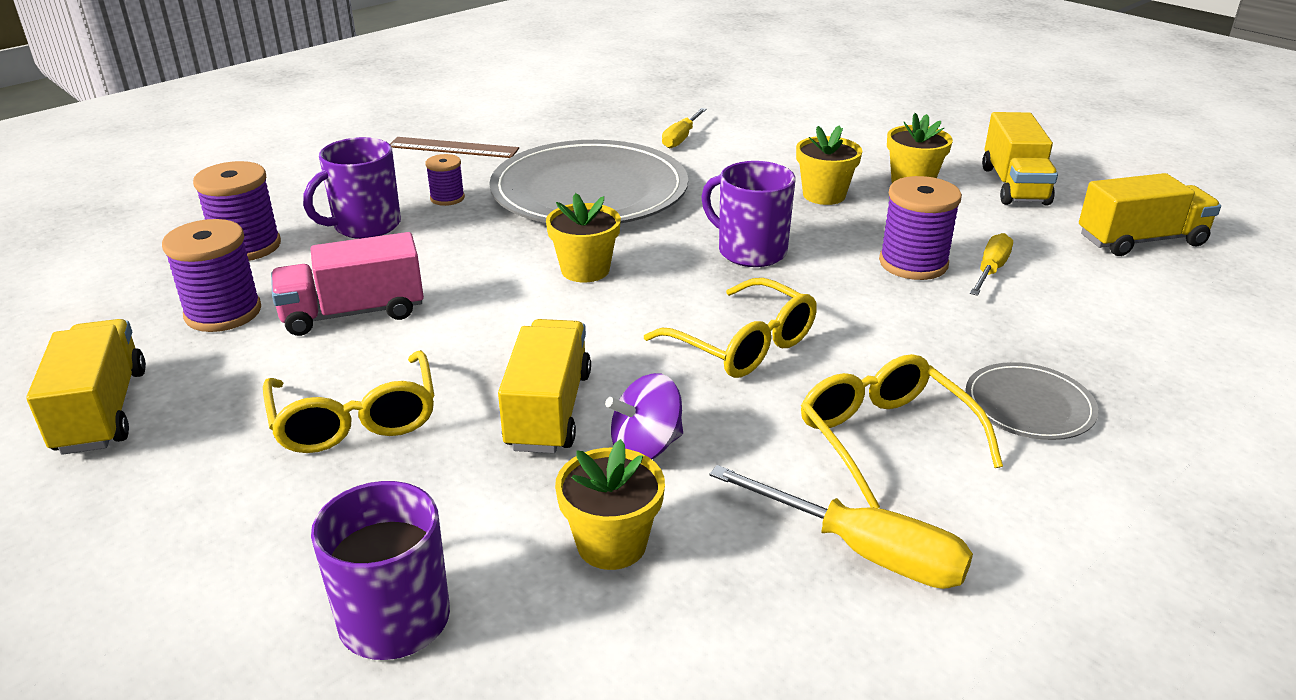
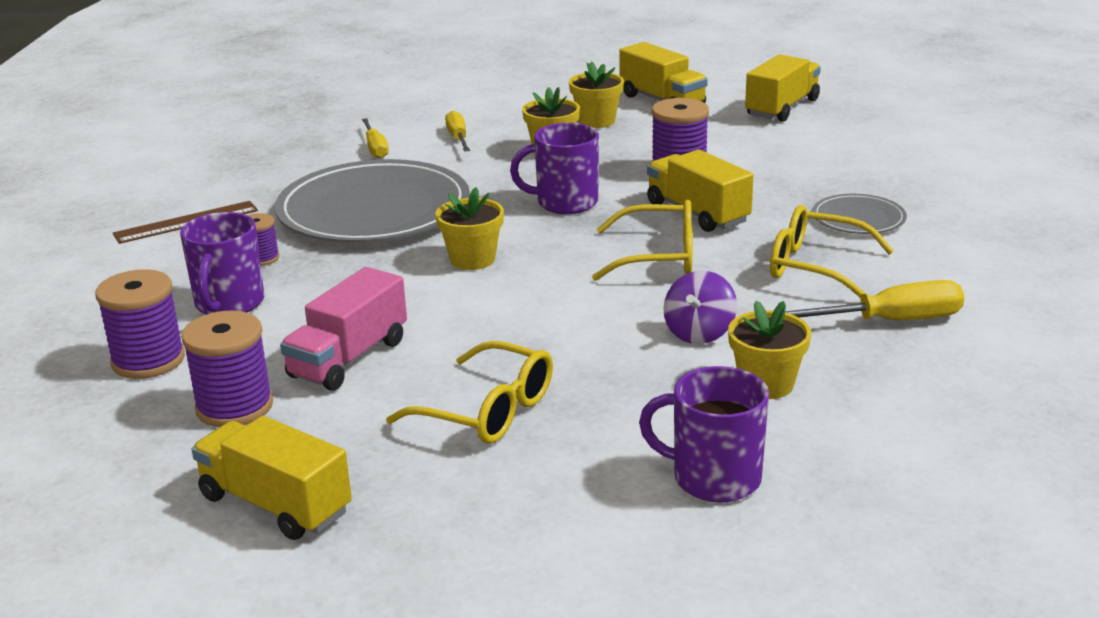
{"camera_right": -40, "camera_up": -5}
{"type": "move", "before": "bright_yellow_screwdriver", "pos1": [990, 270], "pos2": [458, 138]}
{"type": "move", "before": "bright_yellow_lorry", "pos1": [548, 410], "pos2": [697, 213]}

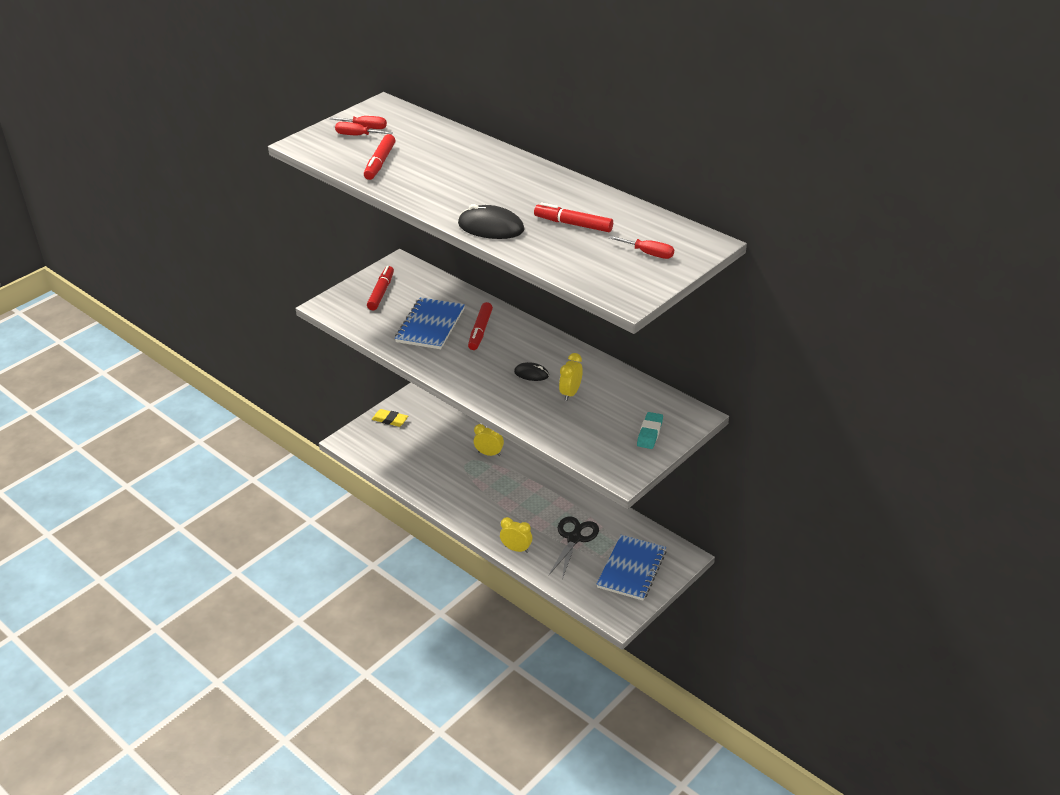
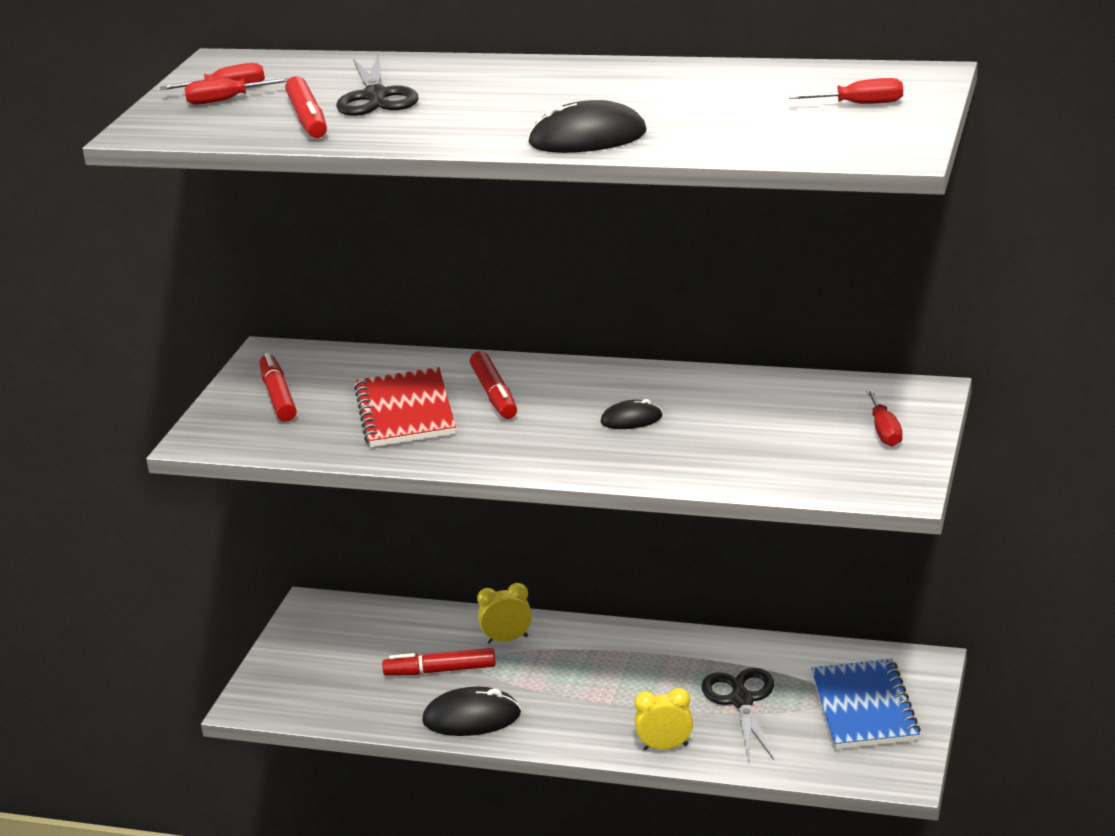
{"camera_right": -25, "camera_up": -10}
{"type": "move", "before": "scarlet_marker_pen", "pos1": [573, 224], "pos2": [440, 670]}
{"type": "recolor", "before": "royal_blue_notebook", "after": "scarlet_notebook", "pos1": [430, 325], "pos2": [405, 411]}
{"type": "delete", "before": "bright_yellow_clock", "pos1": [570, 393]}
{"type": "delete", "before": "bright_yellow_eraser", "pos1": [390, 420]}
{"type": "replace", "before": "turquoise_eraser", "after": "scarlet_screwdriver", "pos1": [650, 433], "pos2": [884, 431]}
{"type": "insert", "after": "jet-black_shears", "pos2": [376, 97]}
{"type": "insert", "after": "jet-black_mouse", "pos2": [471, 717]}

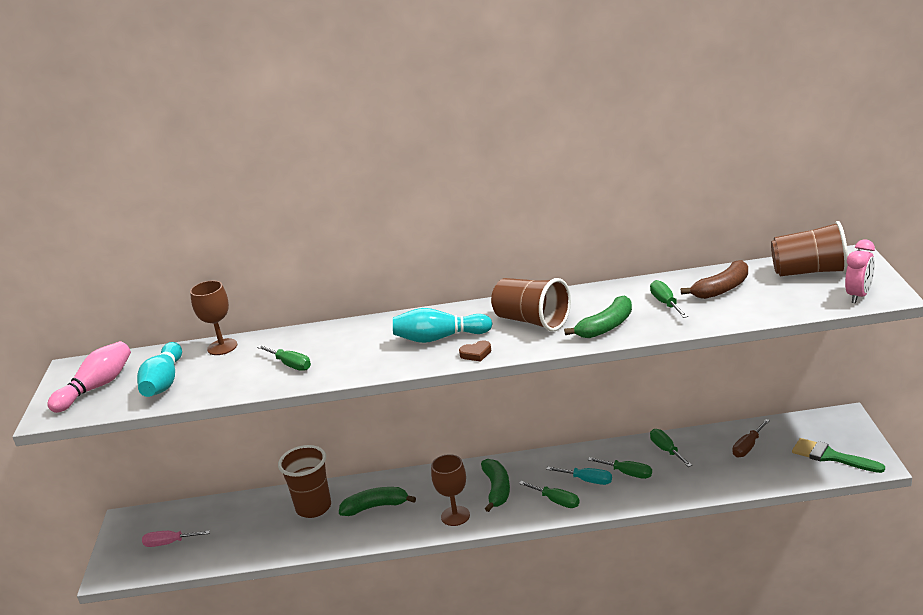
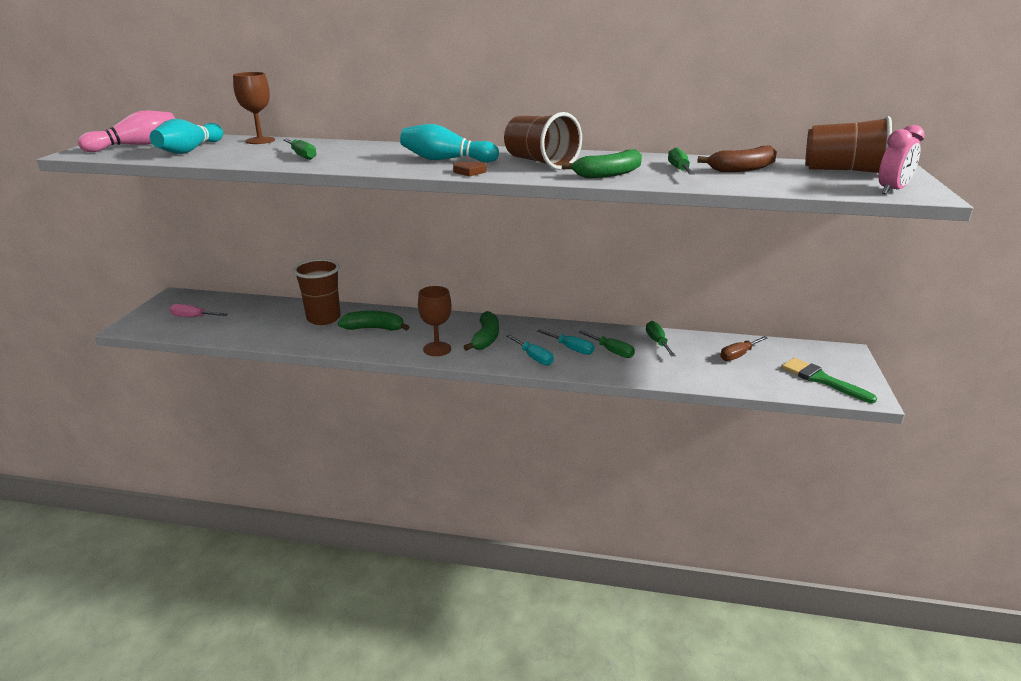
{"camera_right": 10, "camera_up": 0}
{"type": "recolor", "before": "leaf-green_screwdriver", "after": "turquoise_screwdriver", "pos1": [556, 501], "pos2": [534, 357]}

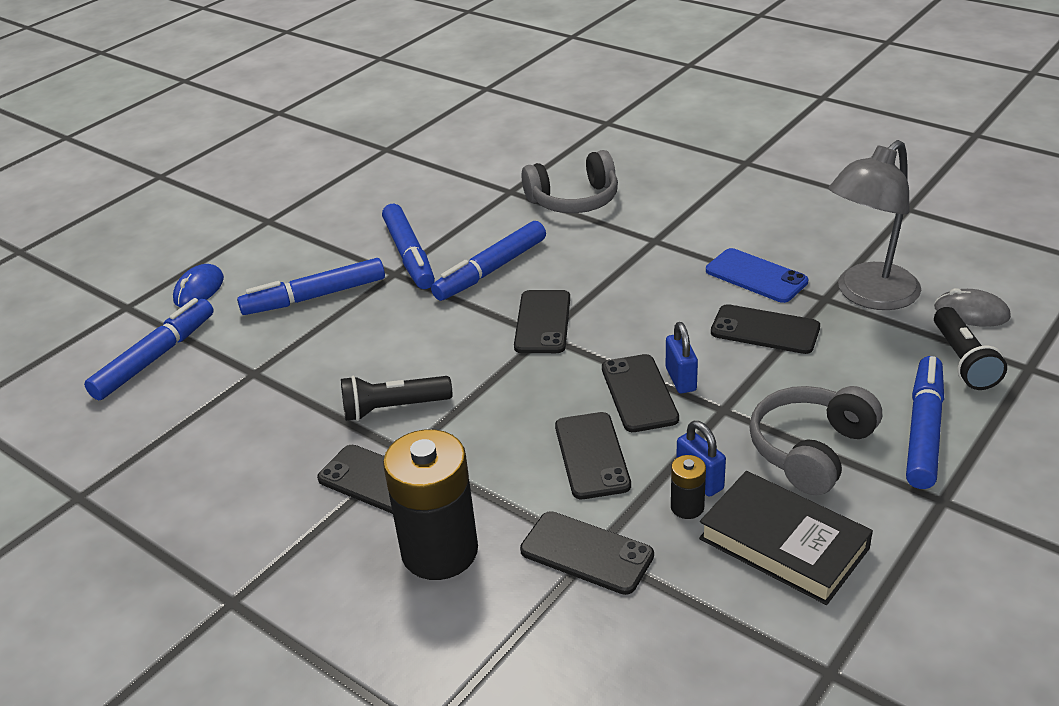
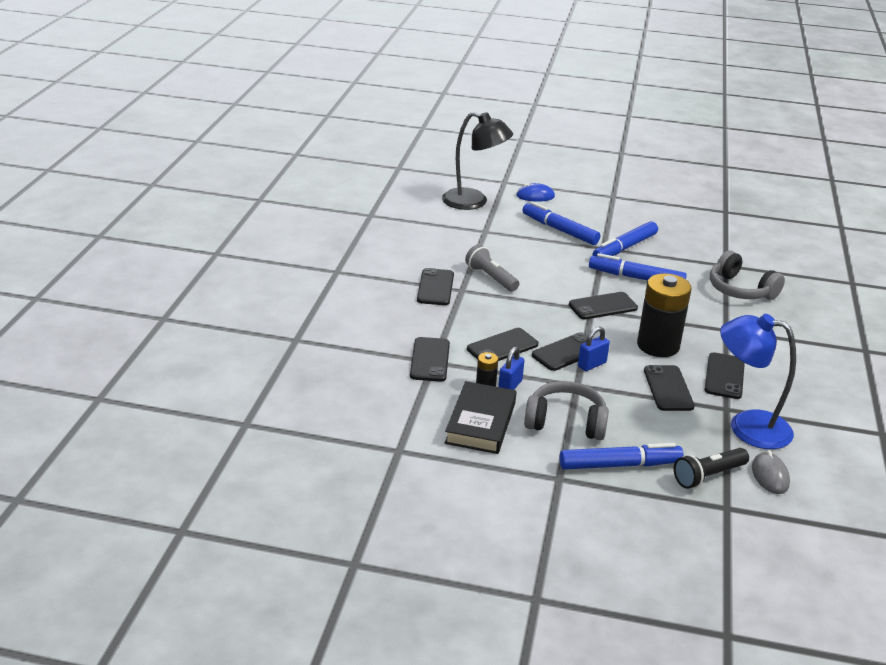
{"camera_right": 60, "camera_up": -5}
{"type": "recolor", "before": "gray_desk_lamp", "after": "royal_blue_desk_lamp", "pos1": [868, 295], "pos2": [747, 426]}
{"type": "recolor", "before": "royal_blue_mobile_phone", "after": "jet-black_mobile_phone", "pos1": [756, 276], "pos2": [724, 376]}
{"type": "replace", "before": "royal_blue_marker_pen", "after": "jet-black_desk_lamp", "pos1": [155, 357], "pos2": [474, 202]}
{"type": "recolor", "before": "jet-black_torch", "after": "gray_torch", "pos1": [393, 408], "pos2": [491, 278]}
{"type": "move", "before": "jet-black_power_cell", "pos1": [439, 551], "pos2": [658, 346]}

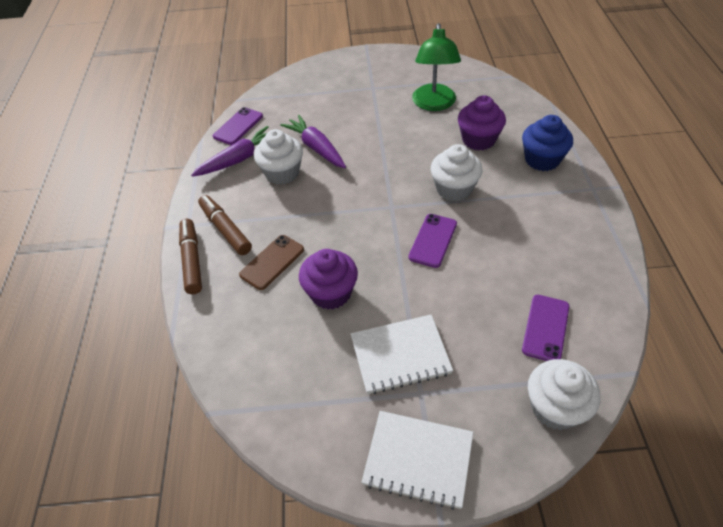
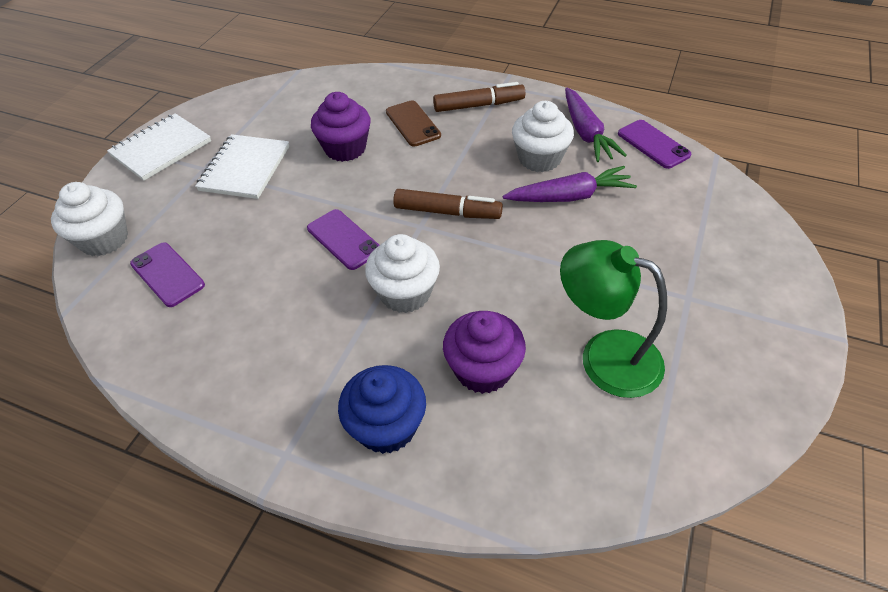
{"camera_right": 115, "camera_up": 0}
{"type": "move", "before": "dark_brown_marker_pen", "pos1": [192, 260], "pos2": [447, 212]}

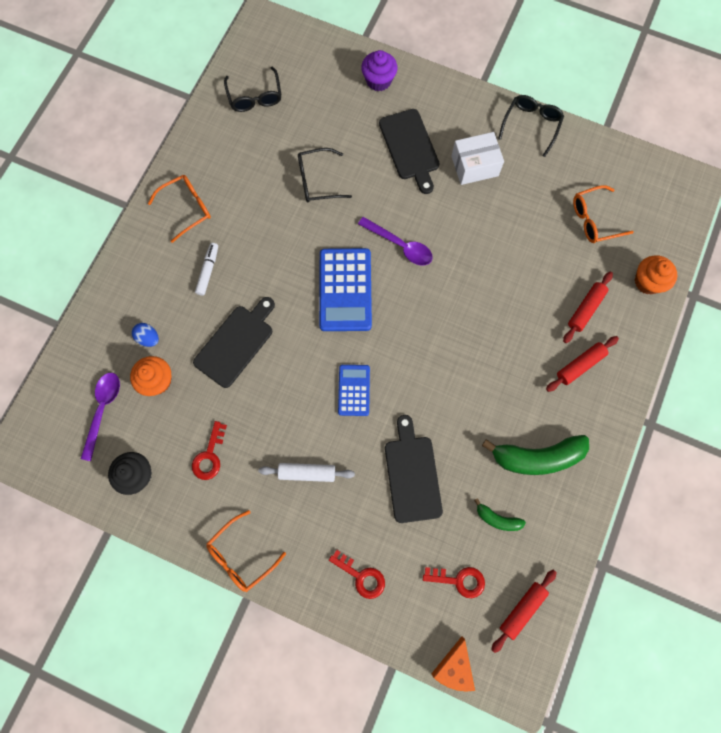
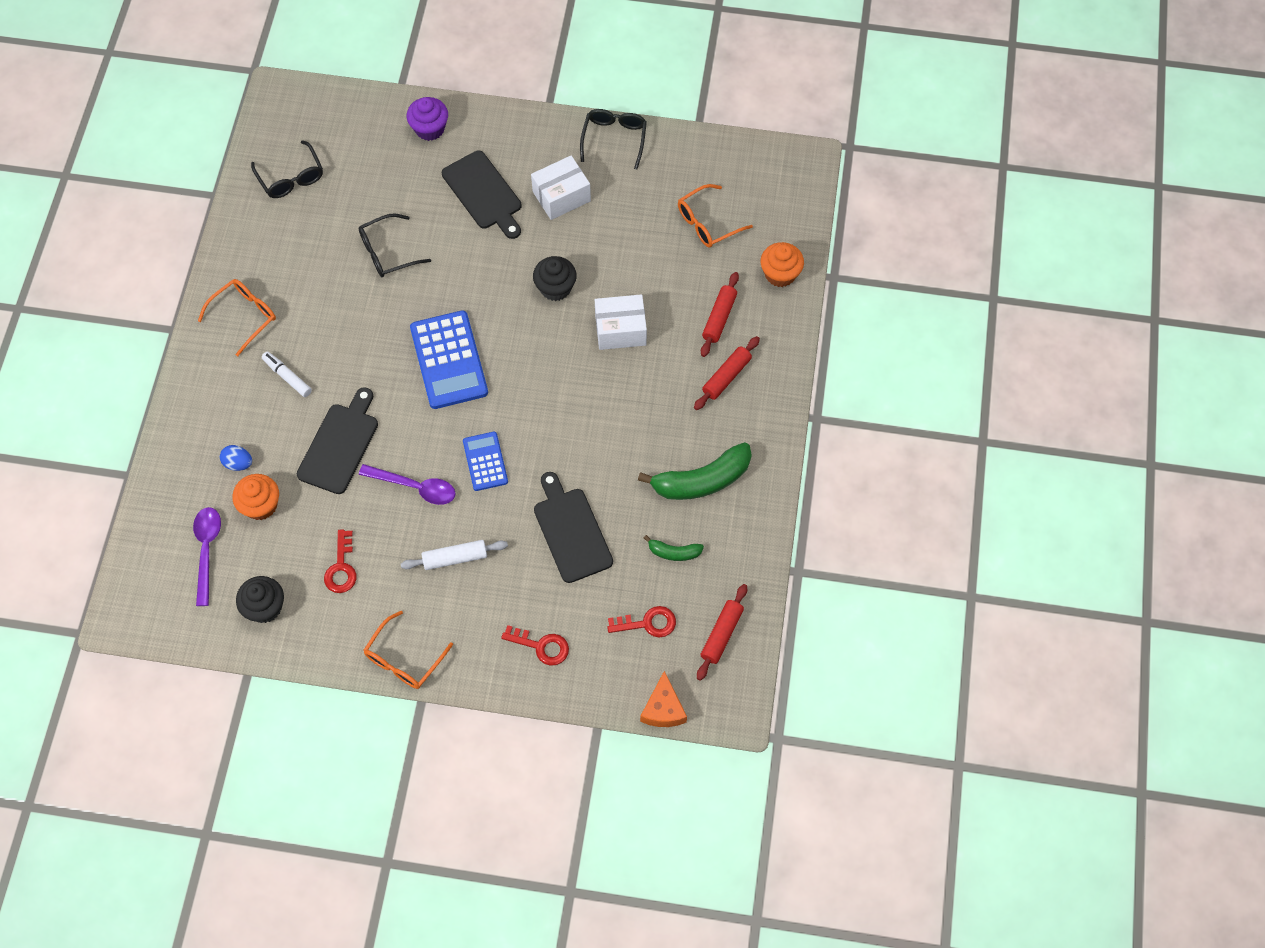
{"camera_right": -15, "camera_up": -10}
{"type": "move", "before": "purple_tablespoon", "pos1": [400, 245], "pos2": [415, 487]}
{"type": "rotate", "before": "white_marker_pen", "pos1": [208, 271], "pos2": [287, 377], "turn": -45}
{"type": "insert", "after": "jet-black_fairy_cake", "pos2": [555, 288]}
{"type": "insert", "after": "white_package", "pos2": [620, 330]}

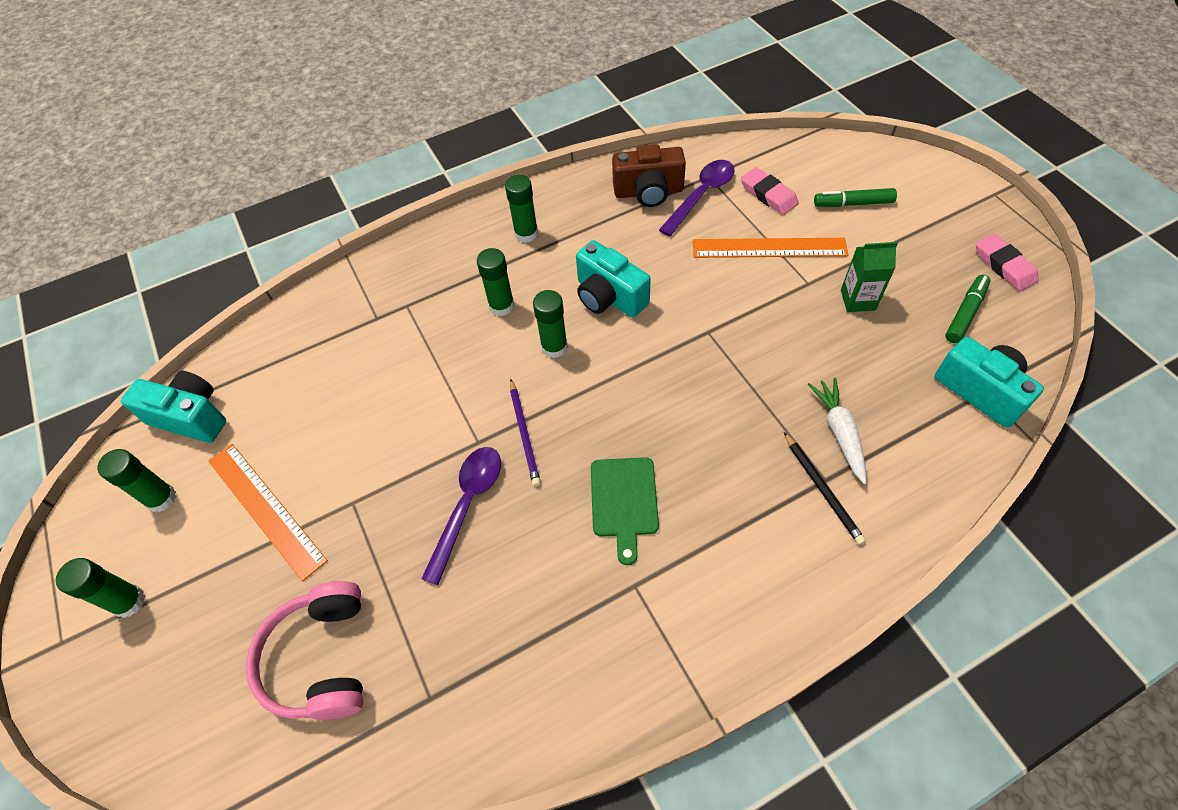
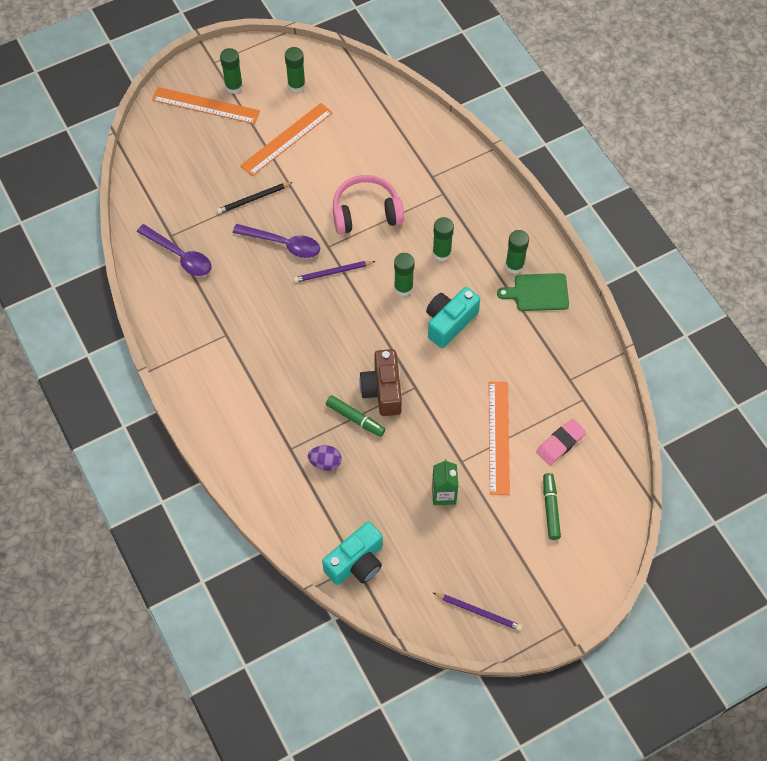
{"camera_right": 85, "camera_up": 5}
{"type": "move", "before": "dark_brown_compact_camera", "pos1": [648, 192], "pos2": [382, 390]}
{"type": "move", "before": "purple_tablespoon", "pos1": [701, 195], "pos2": [180, 256]}
{"type": "replace", "before": "rose-pink_eraser", "after": "purple_lead_pencil", "pos1": [1004, 265], "pos2": [478, 612]}
{"type": "move", "before": "leaf-green_marker_pen", "pos1": [965, 313], "pos2": [355, 418]}
{"type": "delete", "before": "turquoise_compact_camera", "pos1": [191, 417]}
{"type": "replace", "before": "white_toy_carrot", "after": "purple_egg_shape", "pos1": [839, 433], "pos2": [325, 462]}
{"type": "move", "before": "jet-black_lead_pencil", "pos1": [822, 489], "pos2": [253, 199]}
{"type": "move", "before": "leaf-green_cutting_board", "pos1": [624, 501], "pos2": [538, 292]}
{"type": "move", "before": "rose-pink_over-ear_headphones", "pos1": [321, 658], "pos2": [366, 213]}
{"type": "insert", "after": "bright_orange_ruler", "pos2": [205, 105]}

